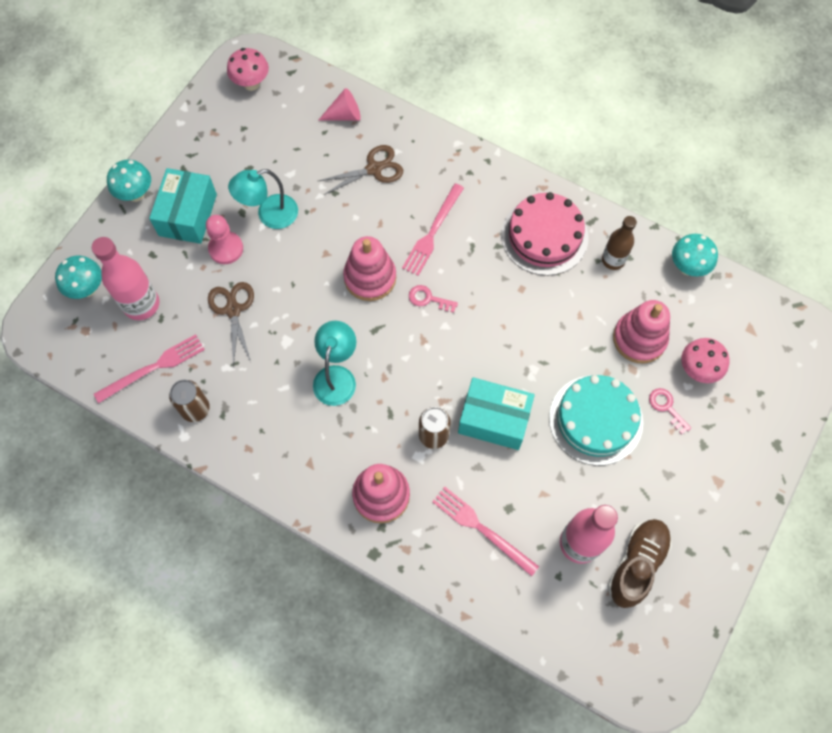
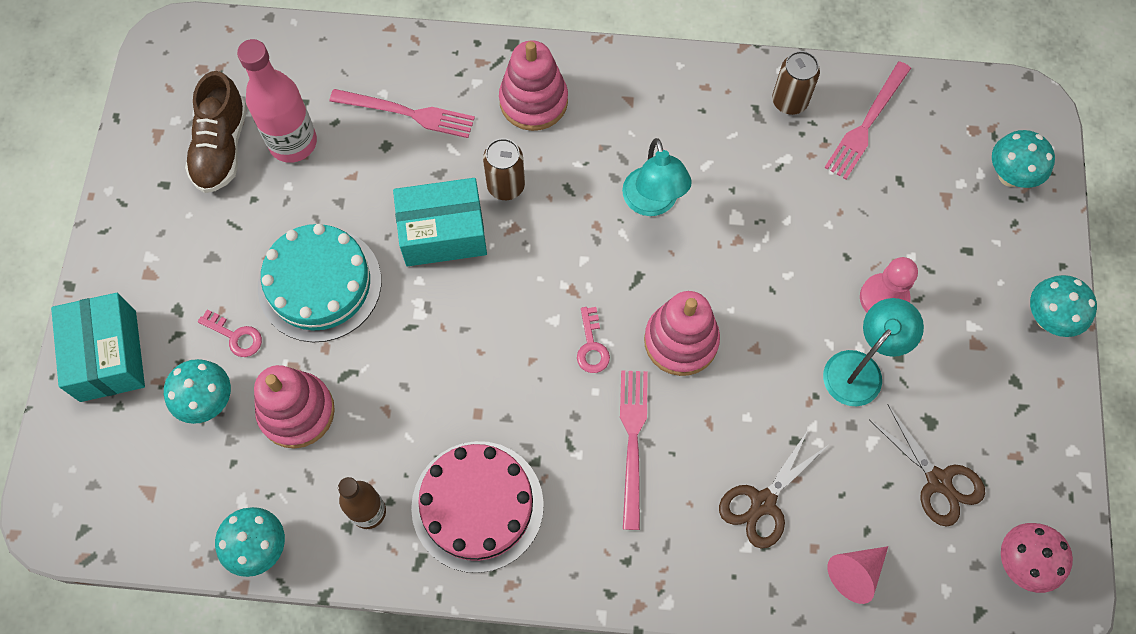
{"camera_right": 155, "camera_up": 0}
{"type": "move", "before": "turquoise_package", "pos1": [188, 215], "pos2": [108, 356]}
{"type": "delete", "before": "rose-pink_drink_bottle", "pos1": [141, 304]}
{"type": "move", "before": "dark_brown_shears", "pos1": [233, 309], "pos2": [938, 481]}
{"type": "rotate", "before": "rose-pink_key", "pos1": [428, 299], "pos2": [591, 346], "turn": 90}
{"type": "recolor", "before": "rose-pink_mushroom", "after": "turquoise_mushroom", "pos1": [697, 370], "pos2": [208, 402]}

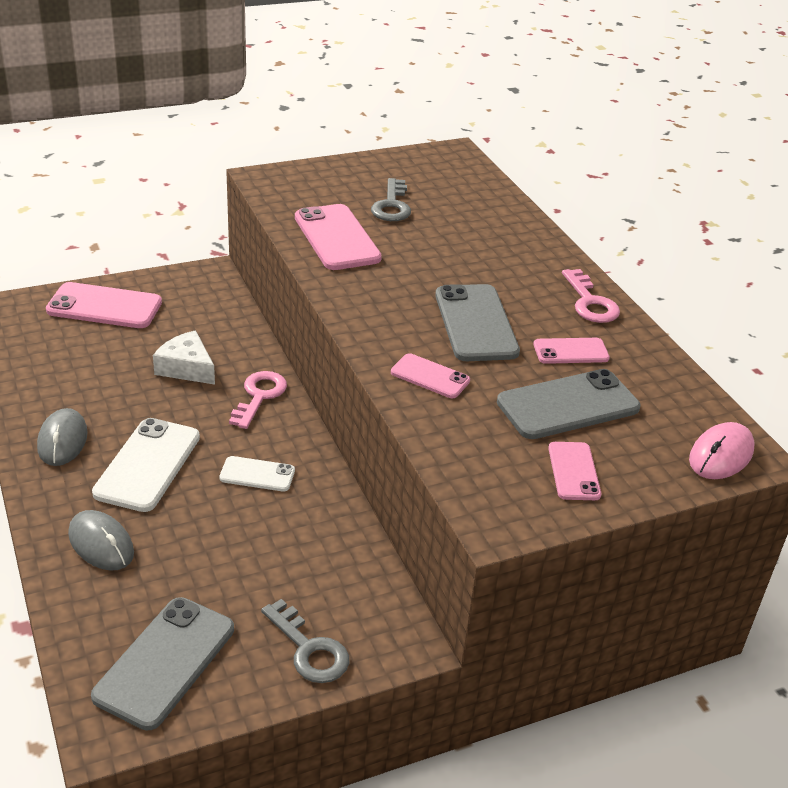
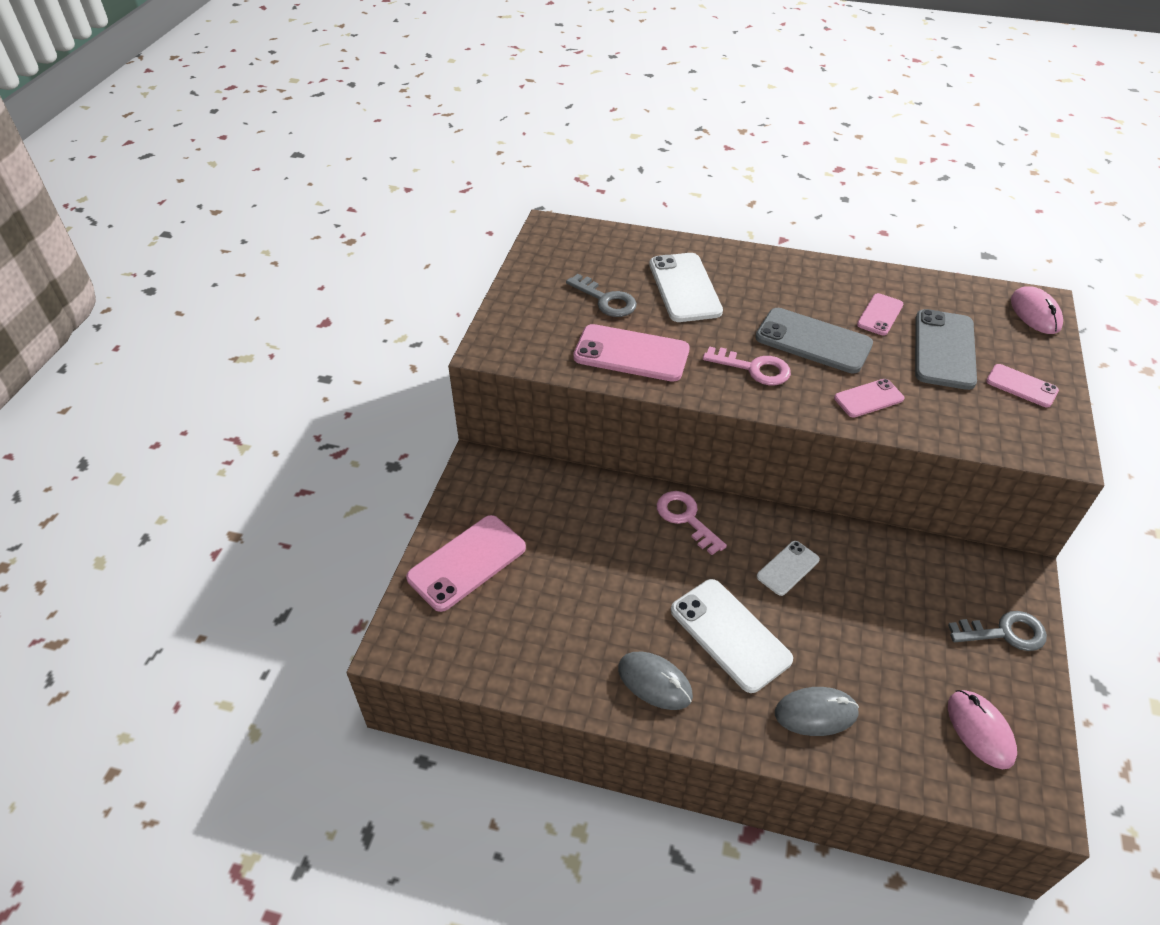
{"camera_right": -50, "camera_up": 10}
{"type": "move", "before": "rose-pink_key", "pos1": [590, 302], "pos2": [754, 369]}
{"type": "delete", "before": "white_piece_of_cheese", "pos1": [186, 368]}
{"type": "replace", "before": "gray_mobile_phone", "after": "rose-pink_mouse", "pos1": [165, 662], "pos2": [980, 730]}
{"type": "insert", "after": "white_mobile_phone", "pos2": [684, 288]}

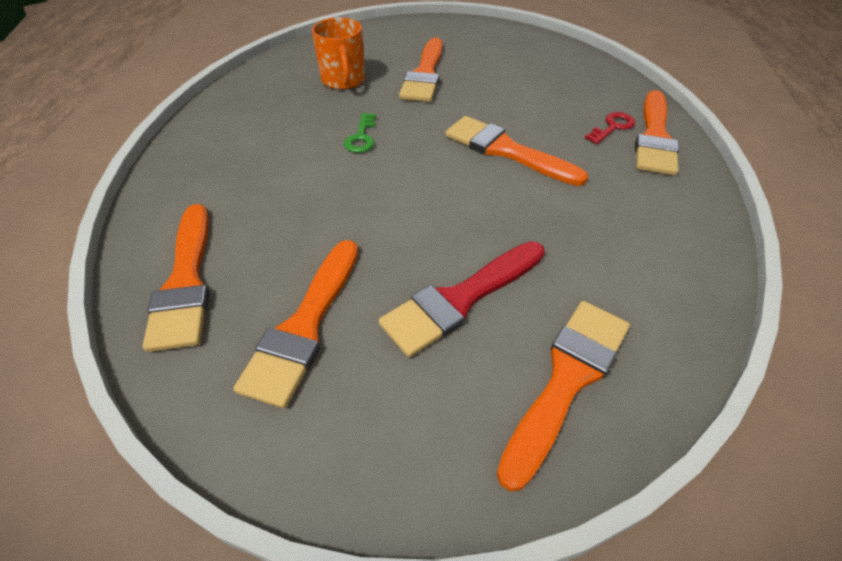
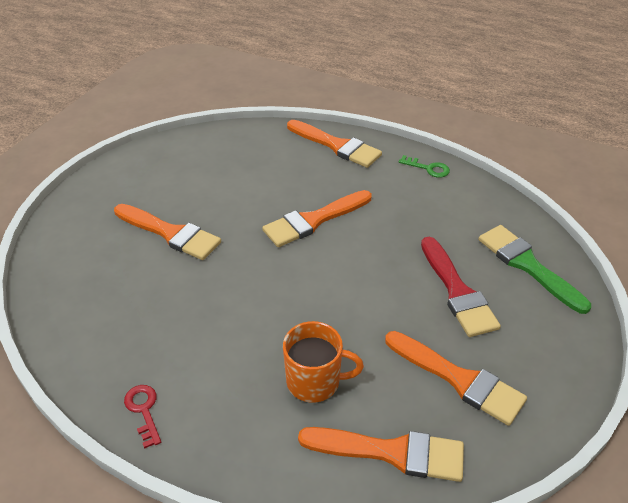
{"camera_right": -70, "camera_up": -5}
{"type": "move", "before": "bright_orange_mug", "pos1": [343, 80], "pos2": [315, 381]}
{"type": "move", "before": "scarlet_key", "pos1": [612, 127], "pos2": [143, 410]}
{"type": "move", "before": "leaf-green_key", "pos1": [361, 137], "pos2": [428, 168]}
{"type": "recolor", "before": "bright_orange_paintbrush", "after": "leaf-green_paintbrush", "pos1": [567, 379], "pos2": [527, 265]}

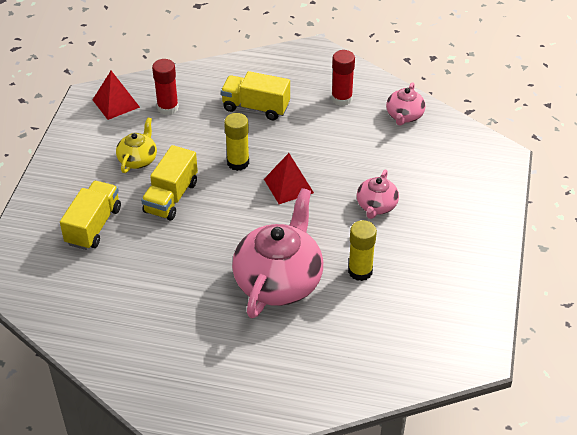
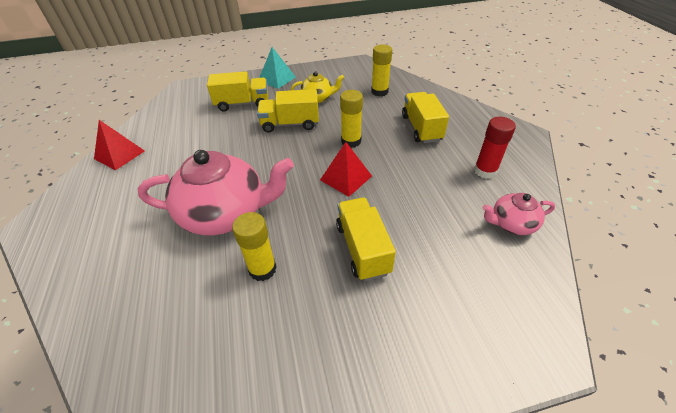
{"camera_right": 65, "camera_up": 0}
{"type": "recolor", "before": "scarlet_stick_of_glue", "after": "bright_yellow_stick_of_glue", "pos1": [168, 108], "pos2": [379, 92]}
{"type": "move", "before": "scarlet_pyramid", "pos1": [116, 103], "pos2": [119, 154]}
{"type": "replace", "before": "rose-pink_china_teapot", "after": "bright_yellow_lorry", "pos1": [376, 206], "pos2": [362, 248]}
{"type": "insert", "after": "turquoise_pyramid", "pos2": [276, 79]}

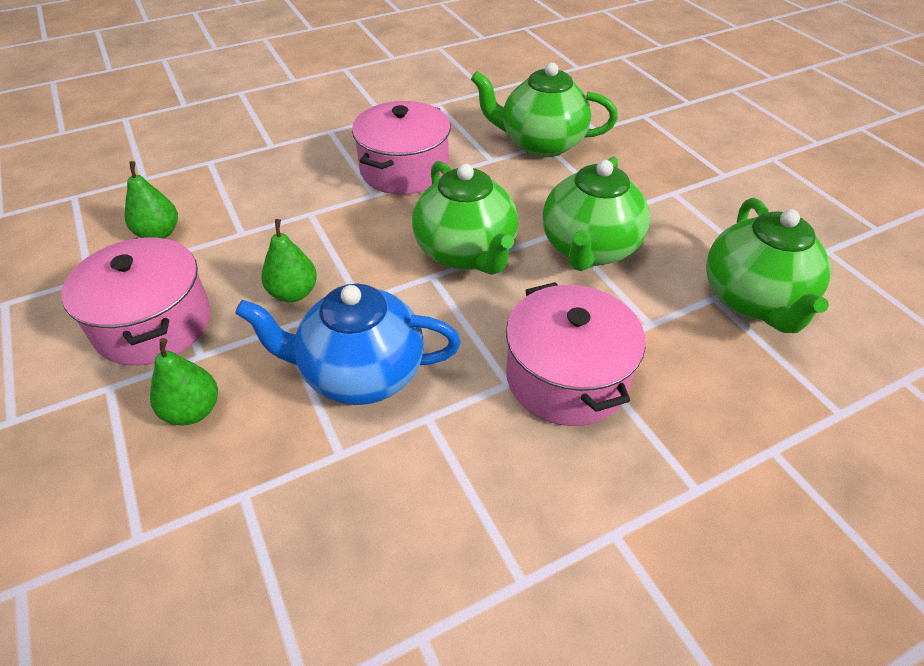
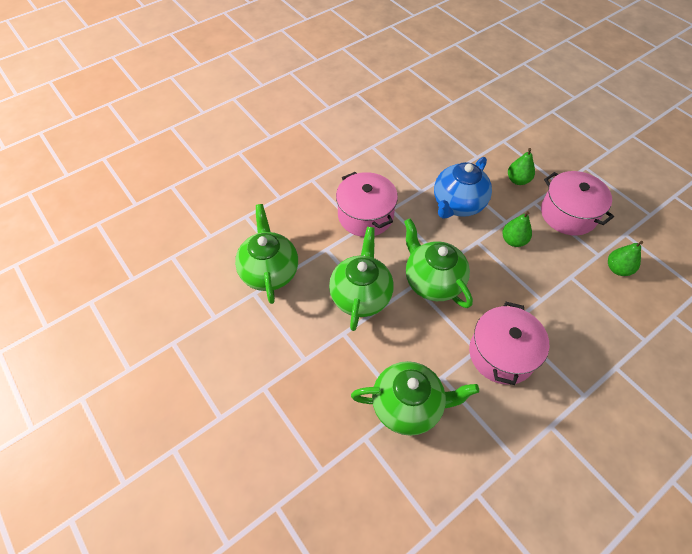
{"camera_right": 170, "camera_up": 10}
{"type": "rotate", "before": "royal_blue_china_teapot", "pos1": [360, 373], "pos2": [457, 204], "turn": 135}

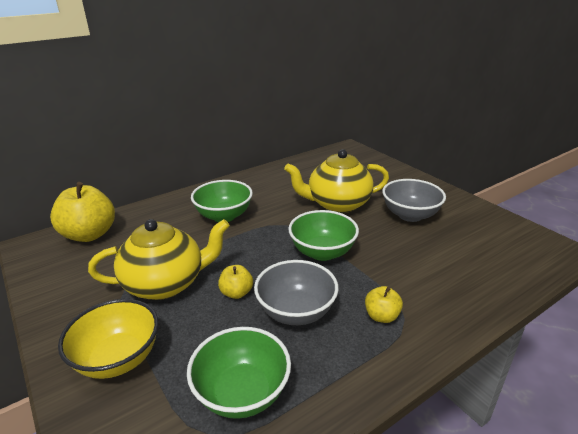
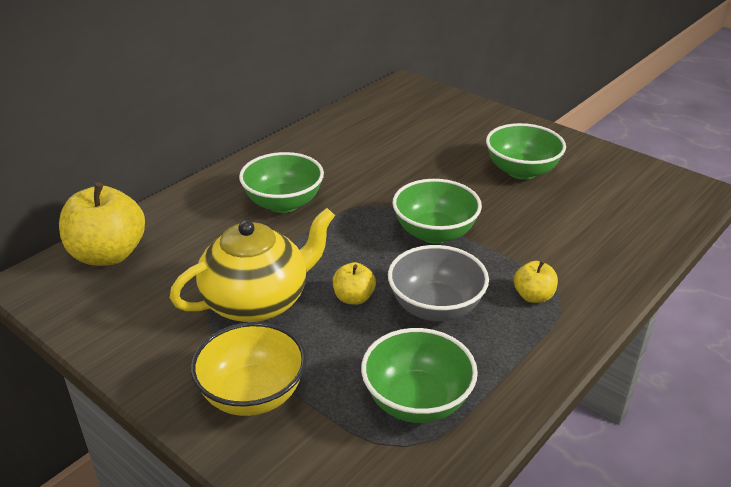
{"camera_right": -15, "camera_up": 5}
{"type": "delete", "before": "bright_yellow_china_teapot", "pos1": [337, 204]}
{"type": "recolor", "before": "gray_serving_bowl", "after": "leaf-green_serving_bowl", "pos1": [410, 215], "pos2": [521, 171]}

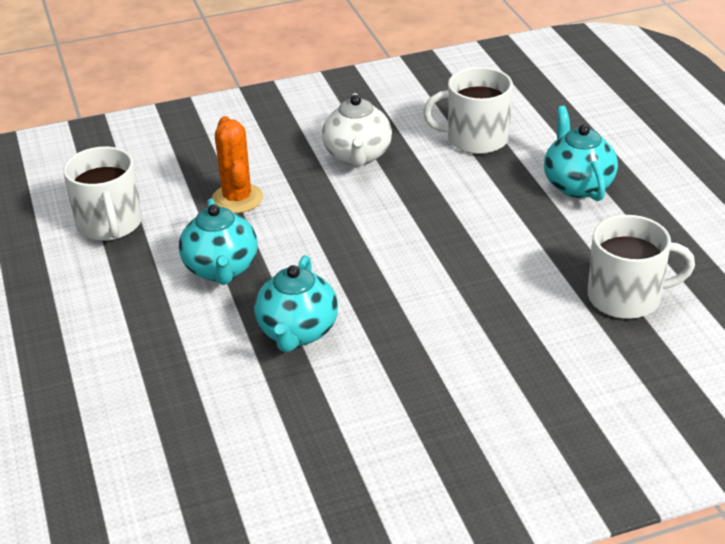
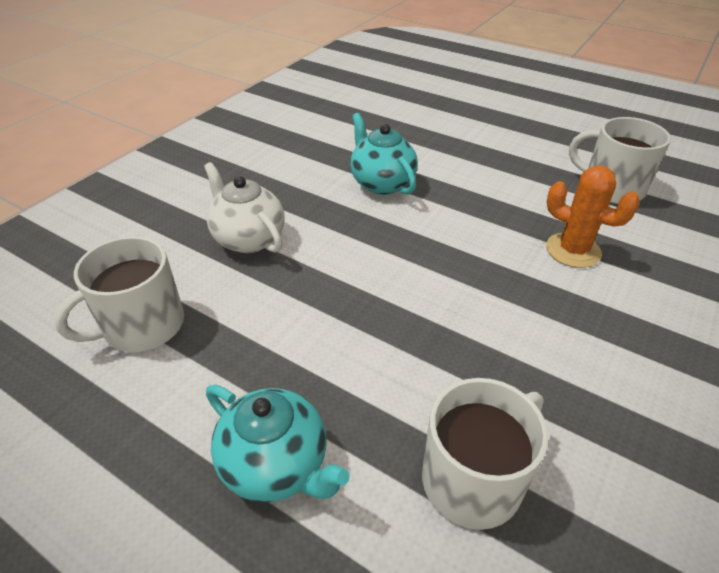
{"camera_right": 140, "camera_up": 5}
{"type": "move", "before": "white_china_teapot", "pos1": [357, 156], "pos2": [248, 238]}
{"type": "delete", "before": "turquoise_china_teapot", "pos1": [221, 269]}

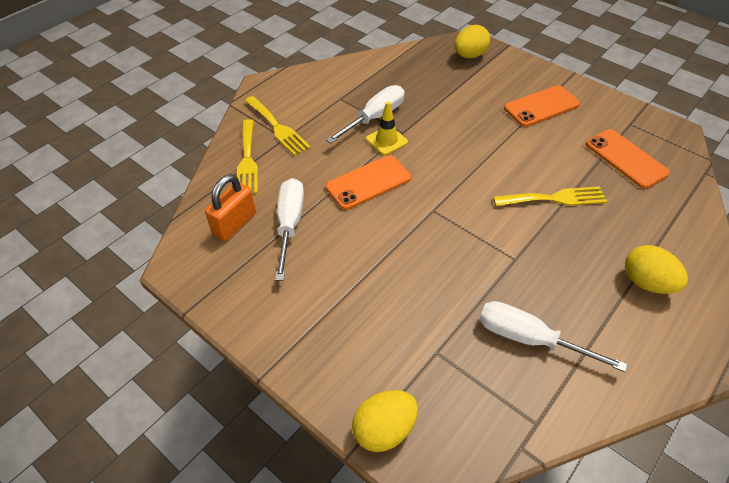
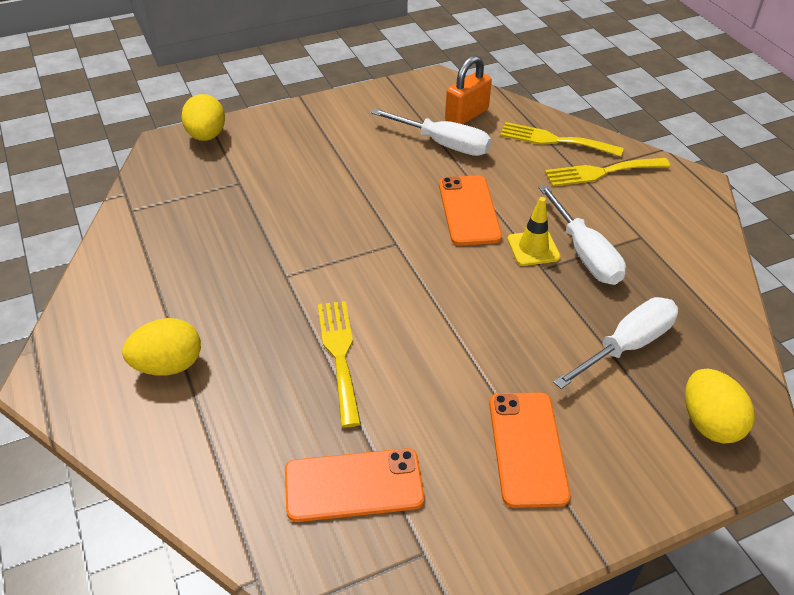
{"camera_right": 115, "camera_up": -5}
{"type": "rotate", "before": "bright_orange_lock", "pos1": [234, 224], "pos2": [466, 115], "turn": 75}
{"type": "rotate", "before": "bright_yellow_fork", "pos1": [554, 198], "pos2": [339, 355], "turn": 150}
{"type": "move", "before": "white_screwdriver", "pos1": [528, 338], "pos2": [627, 345]}

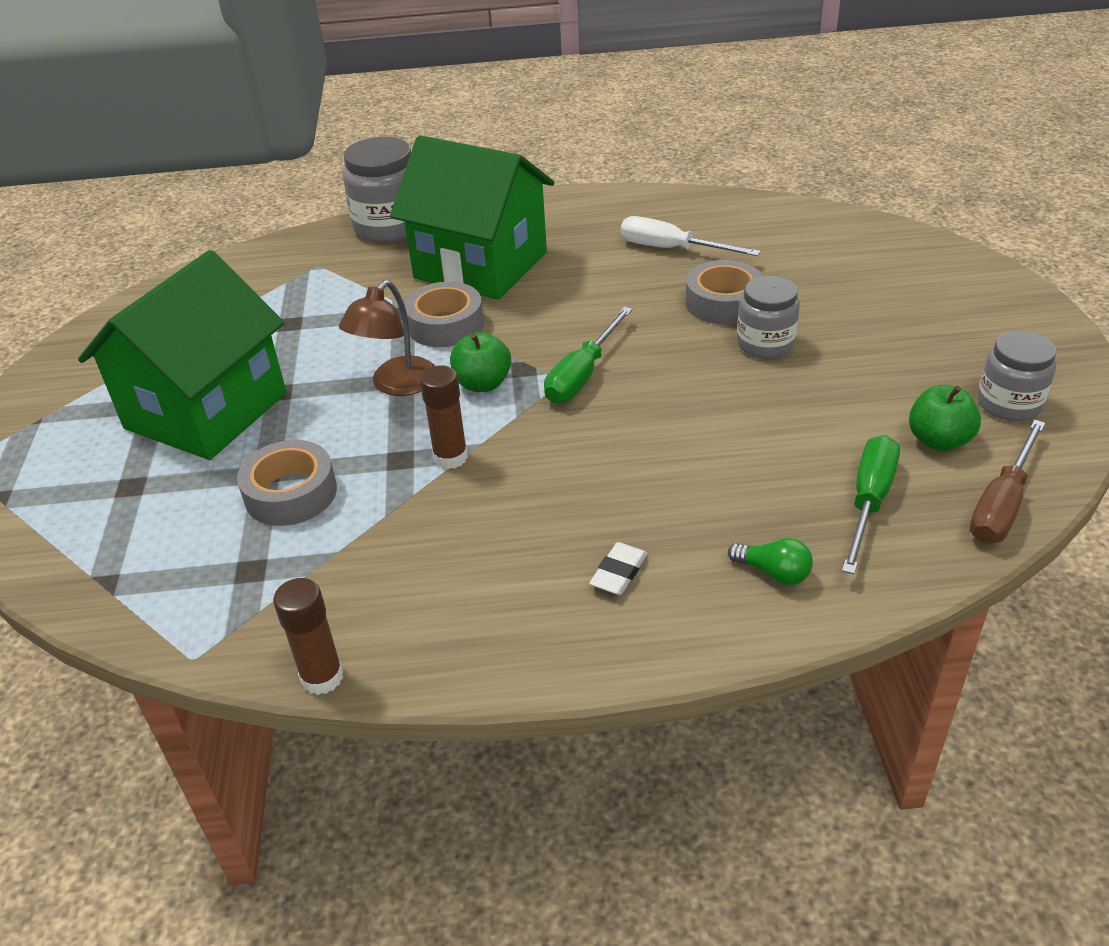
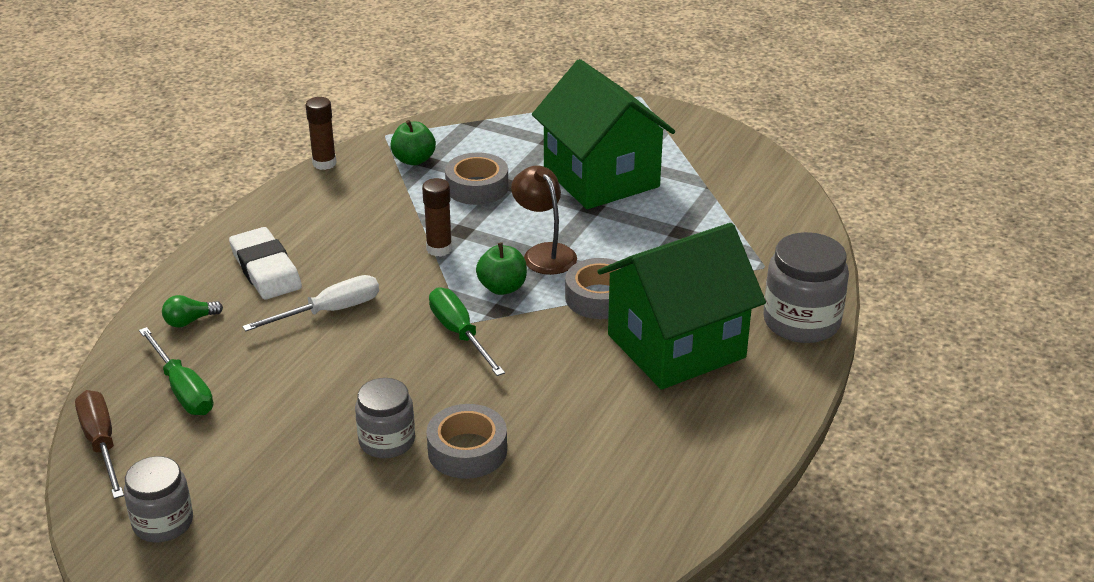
{"camera_right": 120, "camera_up": -5}
{"type": "move", "before": "white_screwdriver", "pos1": [671, 249], "pos2": [329, 311]}
{"type": "move", "before": "leaf-green_apple", "pos1": [938, 440], "pos2": [414, 160]}
{"type": "resize", "before": "white_eraser", "pos1": [619, 572], "pos2": [265, 269], "scale": 1.97}

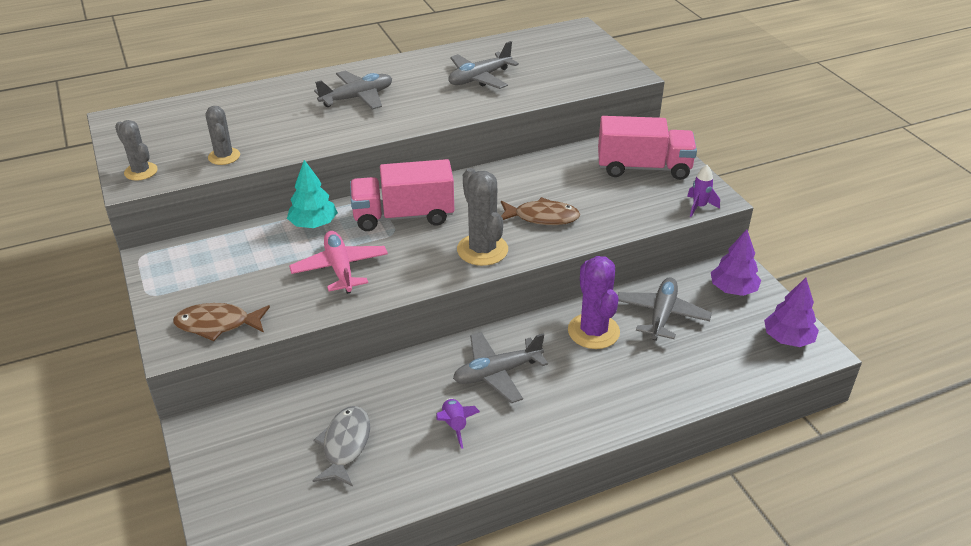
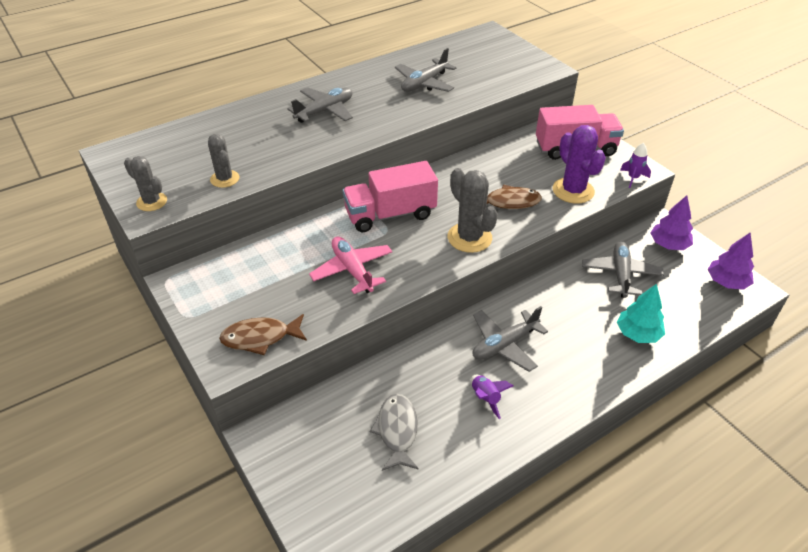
{"camera_right": -10, "camera_up": 5}
{"type": "move", "before": "turquoise_tree", "pos1": [313, 224], "pos2": [638, 334]}
{"type": "move", "before": "purple_cactus", "pos1": [593, 331], "pos2": [573, 191]}

